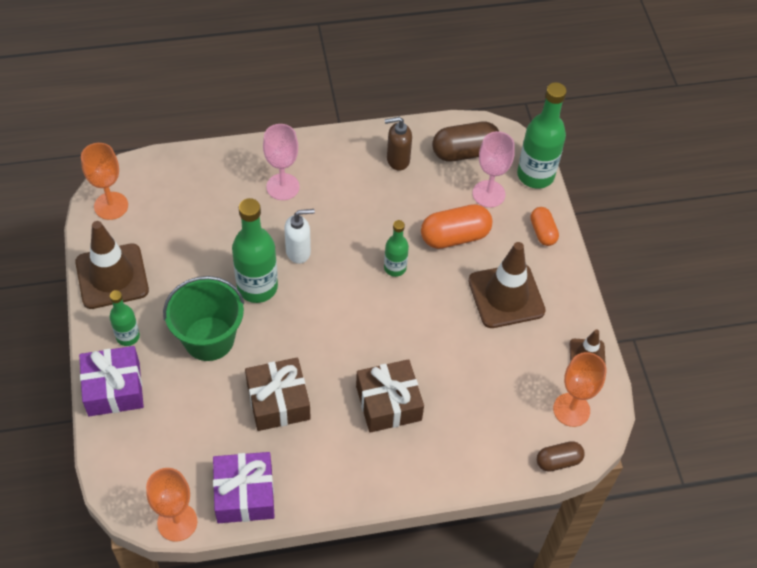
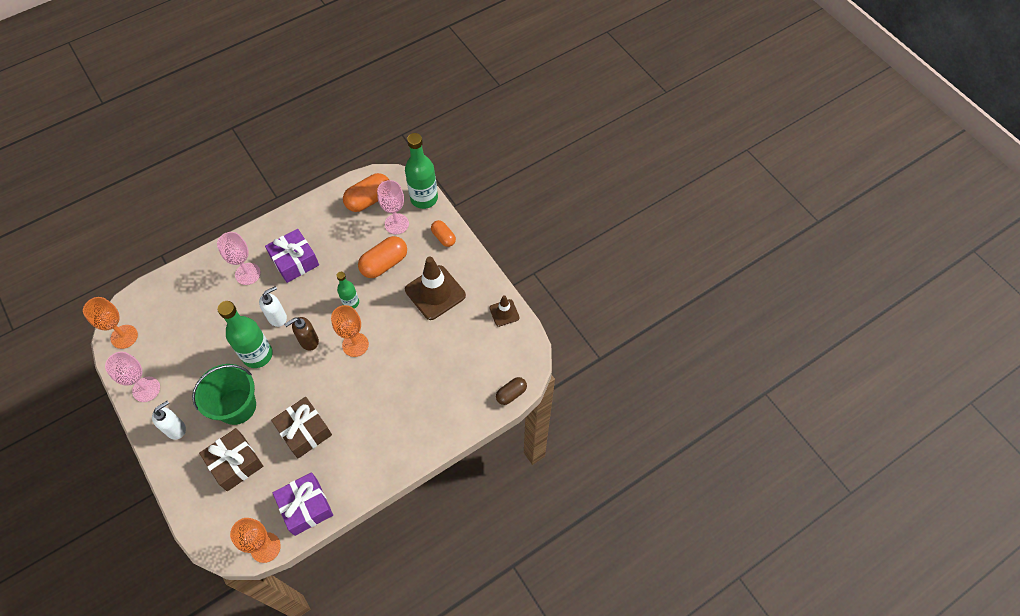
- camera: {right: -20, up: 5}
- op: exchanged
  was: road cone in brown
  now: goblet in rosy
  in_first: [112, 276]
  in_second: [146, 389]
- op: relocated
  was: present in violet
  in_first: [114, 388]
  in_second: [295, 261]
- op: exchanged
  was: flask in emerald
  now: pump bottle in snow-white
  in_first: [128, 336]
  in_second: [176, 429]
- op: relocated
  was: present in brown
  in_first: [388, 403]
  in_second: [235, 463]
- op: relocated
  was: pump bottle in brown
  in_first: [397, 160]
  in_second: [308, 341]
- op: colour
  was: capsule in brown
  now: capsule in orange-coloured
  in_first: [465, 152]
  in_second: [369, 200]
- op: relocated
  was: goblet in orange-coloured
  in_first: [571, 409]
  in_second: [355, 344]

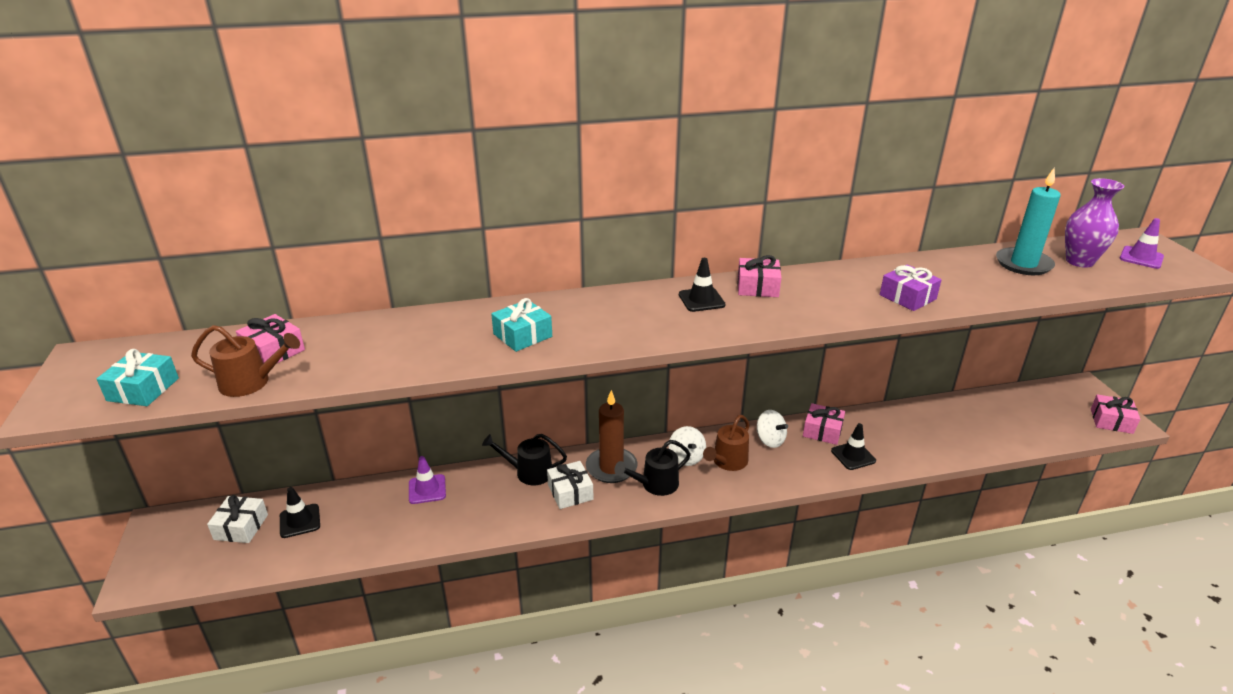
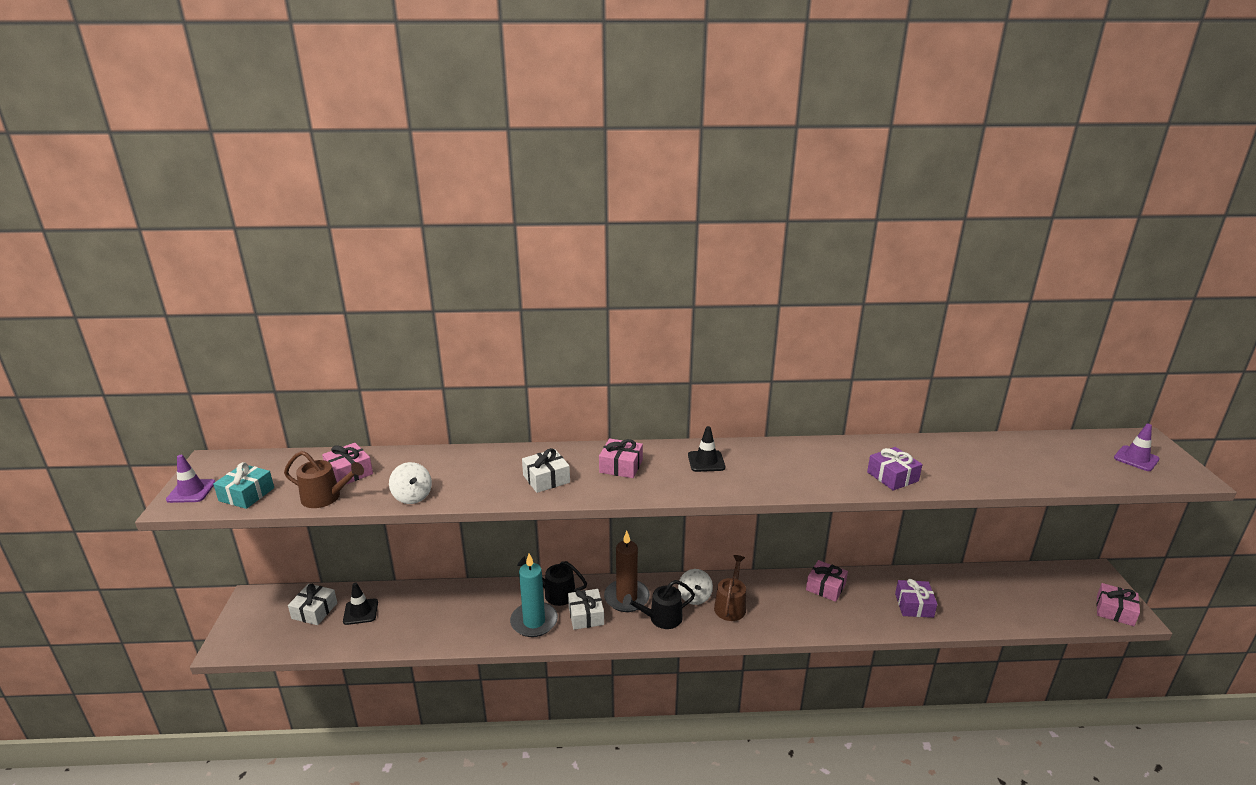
- camera: {right: 10, up: -5}
- op: relocated
  was: road cone in violet
  in_first: [427, 489]
  in_second: [191, 491]
- op: colour
  was: present in turquoise
  now: present in snow-white
  in_first: [522, 335]
  in_second: [546, 479]
- op: spun
  was: sprinkling can in brown
  in_first: [727, 462]
  in_second: [730, 605]
  clockwise: 150
- op: relocated
  was: present in rosy
  in_first: [757, 287]
  in_second: [621, 466]
- op: relocated
  was: toy top in snow-white
  in_first: [770, 440]
  in_second: [412, 496]
- op: missing
  was: road cone in jet-black
  in_first: [853, 456]
- op: relocated
  was: wax candle in turquoise
  in_first: [1023, 264]
  in_second: [534, 621]
- op: missing
  was: tall vase in violet
  in_first: [1079, 261]
- op: appeared
  now: present in violet
  in_second: [914, 605]

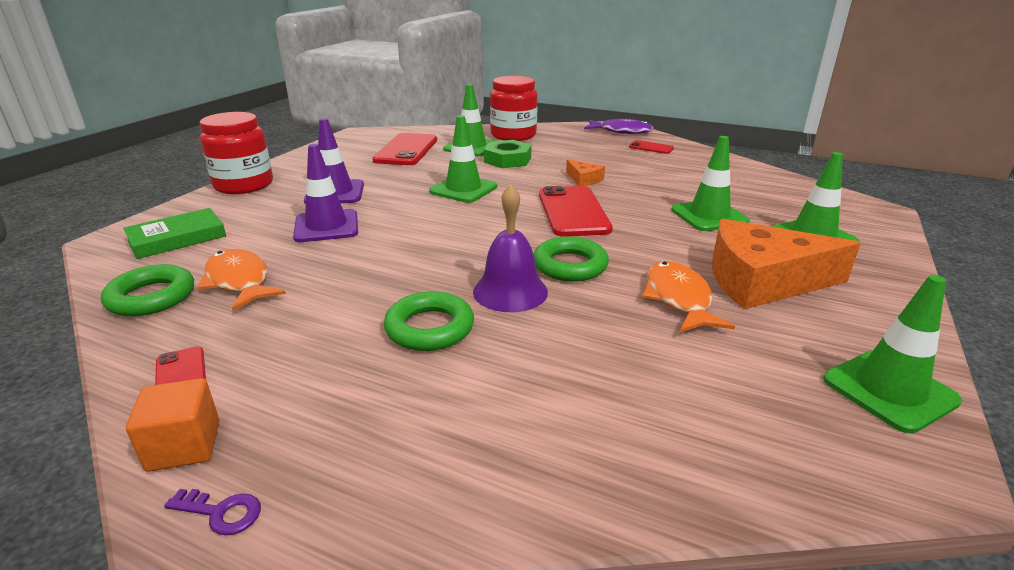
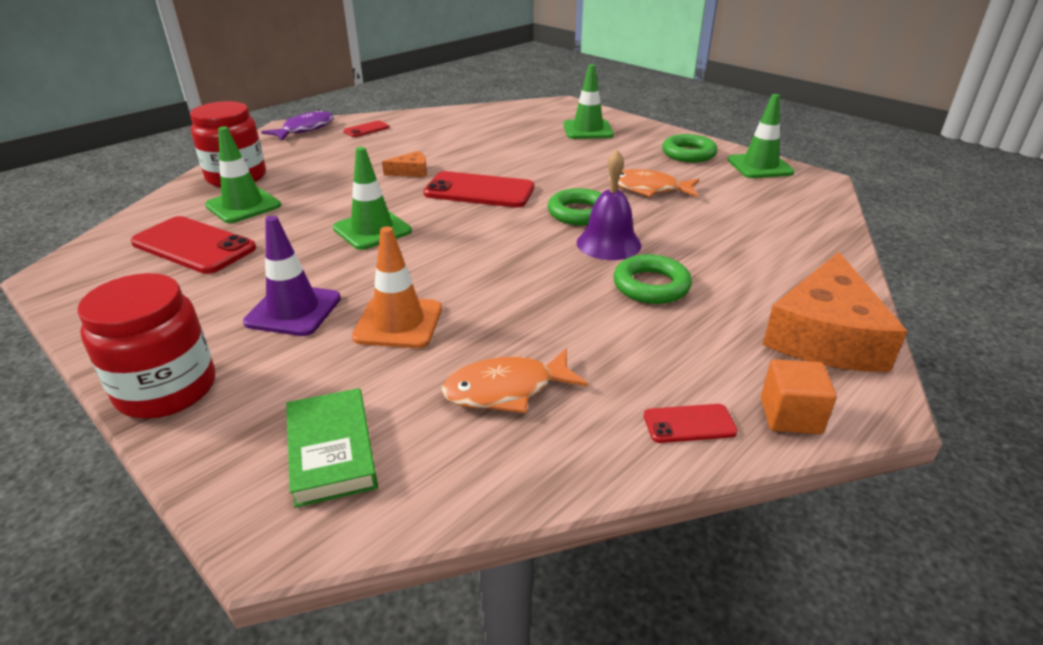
- camera: {right: -70, up: 5}
- op: relocated
  was: torus in emerald
  in_first: [151, 297]
  in_second: [688, 154]
- op: missing
  was: latchkey in violet
  in_first: [221, 512]
- op: colour
  was: road cone in violet
  now: road cone in orange-coloured
  in_first: [326, 226]
  in_second: [398, 323]
- op: missing
  was: nut in emerald
  in_first: [507, 160]
- op: missing
  was: road cone in emerald
  in_first: [709, 216]
- op: relocated
  was: cheese in orange-coloured
  in_first: [763, 281]
  in_second: [825, 335]

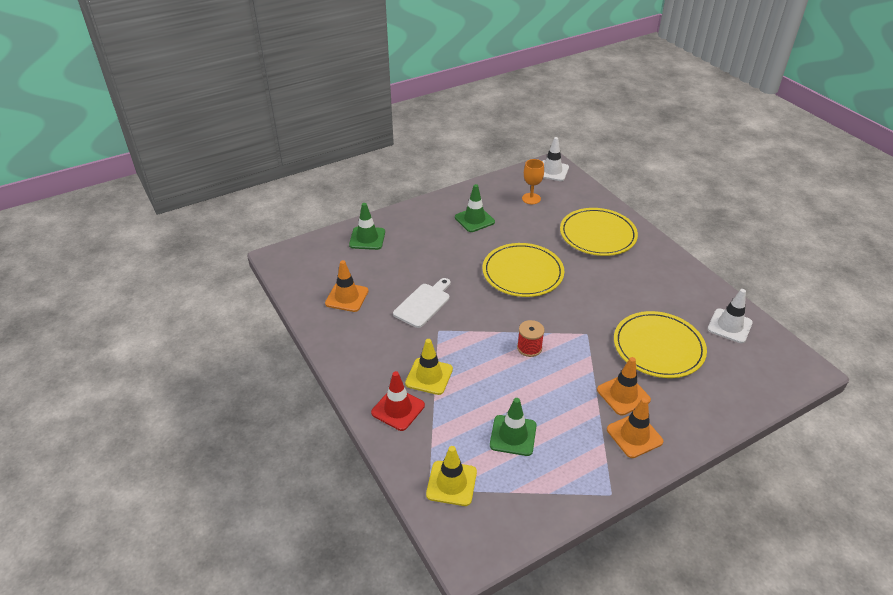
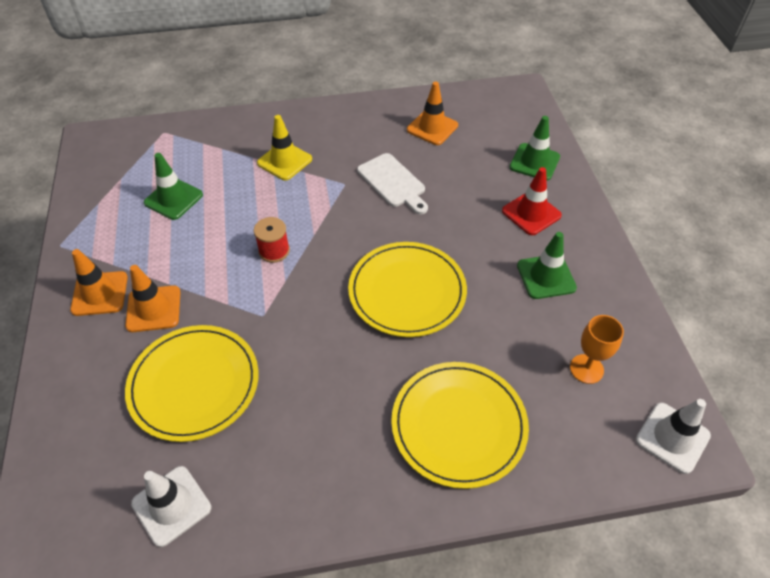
- camera: {right: 110, up: 10}
- op: relocated
  was: road cone in crimson
  in_first: [398, 409]
  in_second: [531, 213]
- op: missing
  was: road cone in golden
  in_first: [451, 483]

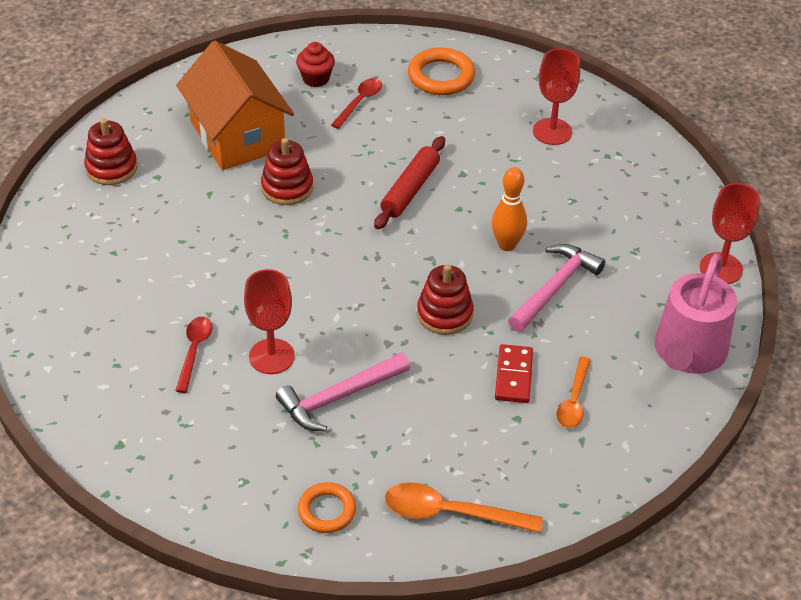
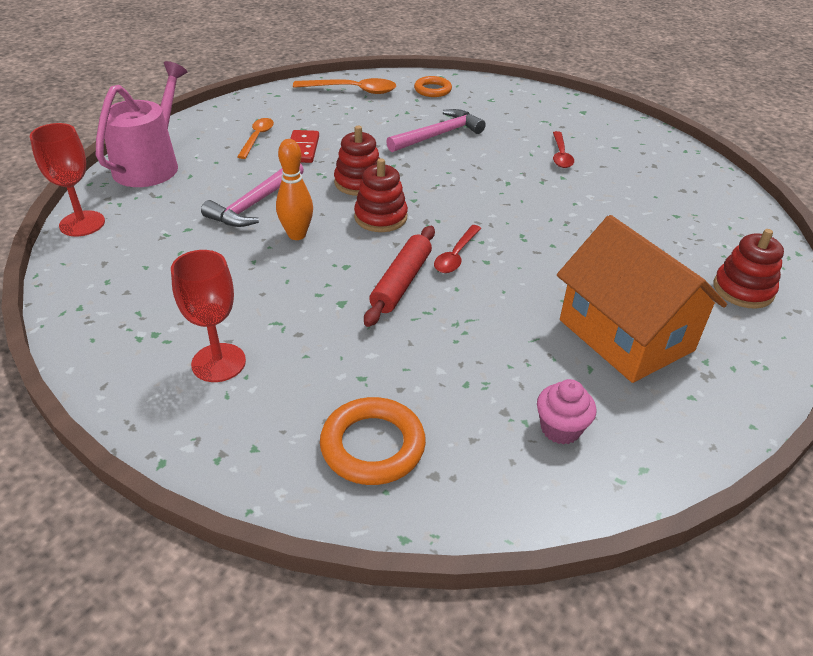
- camera: {right: 175, up: -5}
- op: missing
  was: goblet in crimson
  in_first: [271, 356]
- op: relocated
  was: ring stacker in crimson
  in_first: [287, 187]
  in_second: [380, 217]
- op: colour
  was: cupcake in crimson
  now: cupcake in rosy
  in_first: [316, 79]
  in_second: [560, 429]
- op: relocated
  was: teaspoon in crimson
  in_first: [359, 102]
  in_second: [456, 255]

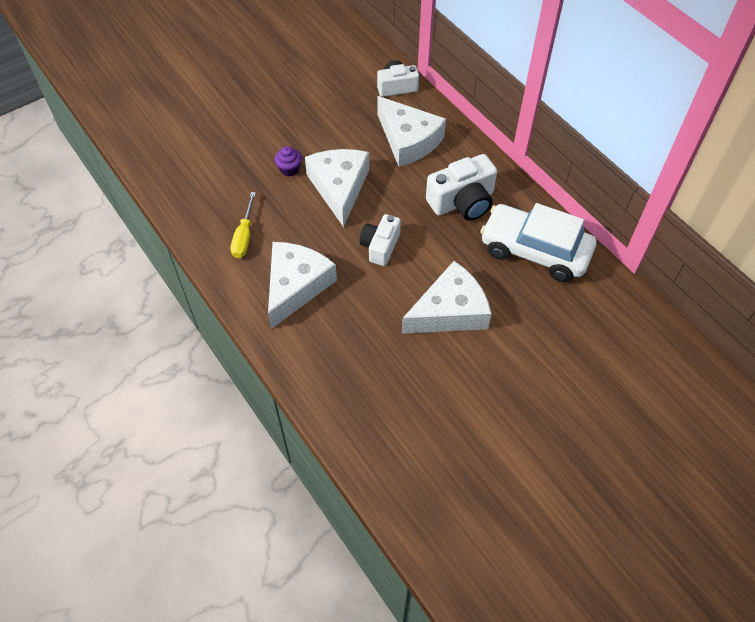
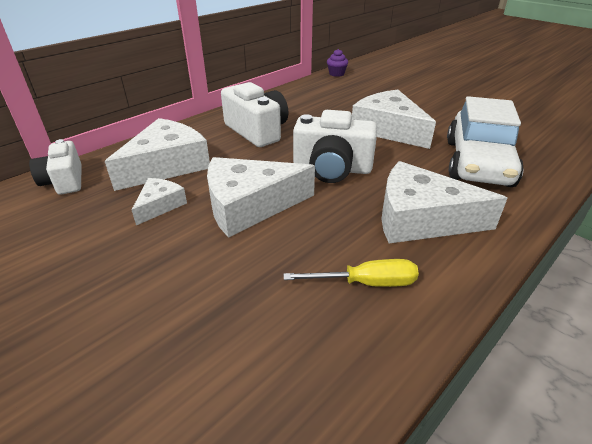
- camera: {right: -100, up: -20}
- op: relocated
  was: cupcake in violet
  in_first: [289, 169]
  in_second: [336, 74]
- op: size
  was: camera in snow-white
  in_first: [380, 246]
  in_second: [332, 168]
  ratio: 1.52
- op: relocated
  was: automobile in snow-white
  in_first: [535, 251]
  in_second: [477, 163]
- op: appeared
  now: cheese in snow-white
  in_second: [160, 205]

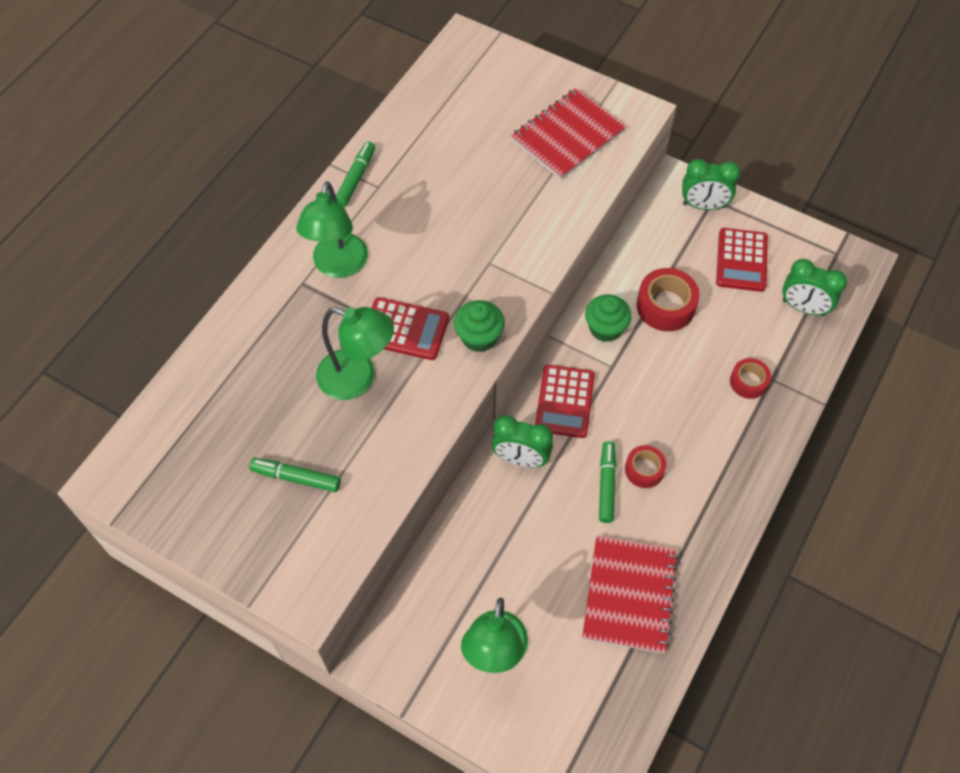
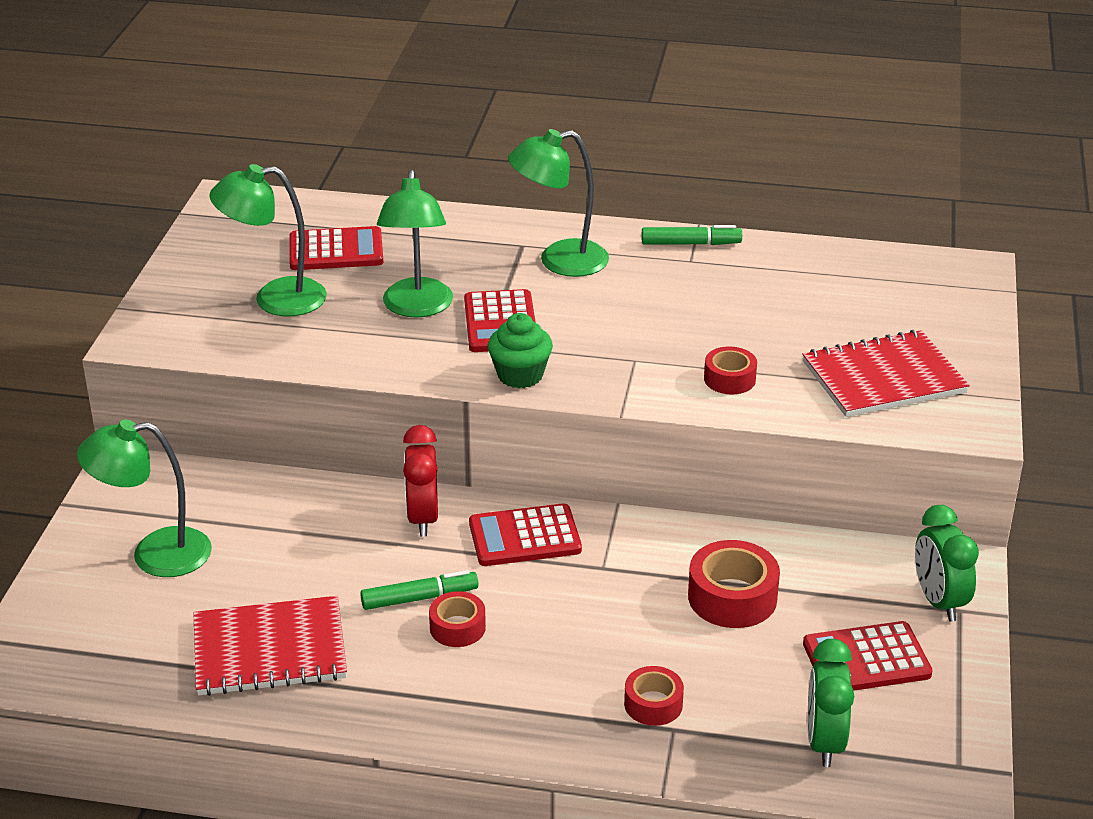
- camera: {right: 70, up: -25}
- op: exchanged
  was: marker in emerald
  now: lamp in emerald
  in_first: [296, 477]
  in_second: [275, 299]
- op: colour
  was: clock in emerald
  now: clock in crimson
  in_first: [521, 459]
  in_second: [423, 518]
- op: spun
  was: exercise book in crimson
  in_first: [568, 136]
  in_second: [883, 377]
  clockwise: -45
- op: missing
  was: cupcake in emerald
  in_first: [605, 328]
- op: appeared
  now: pocket calculator in crimson
  in_second: [336, 250]
- op: appeared
  now: roll of tape in crimson
  in_second: [729, 379]

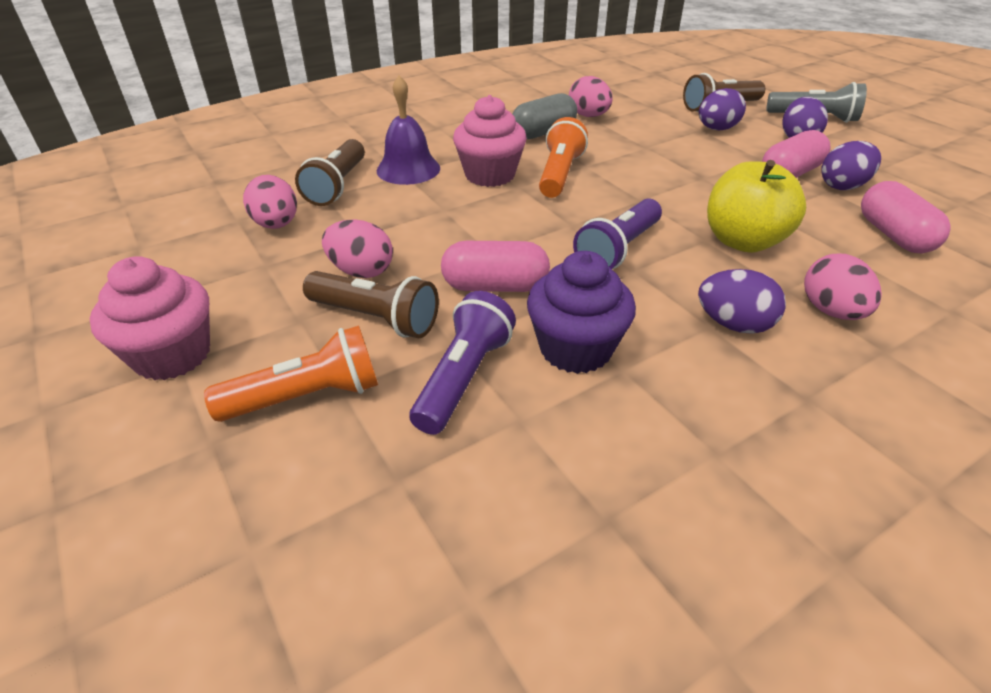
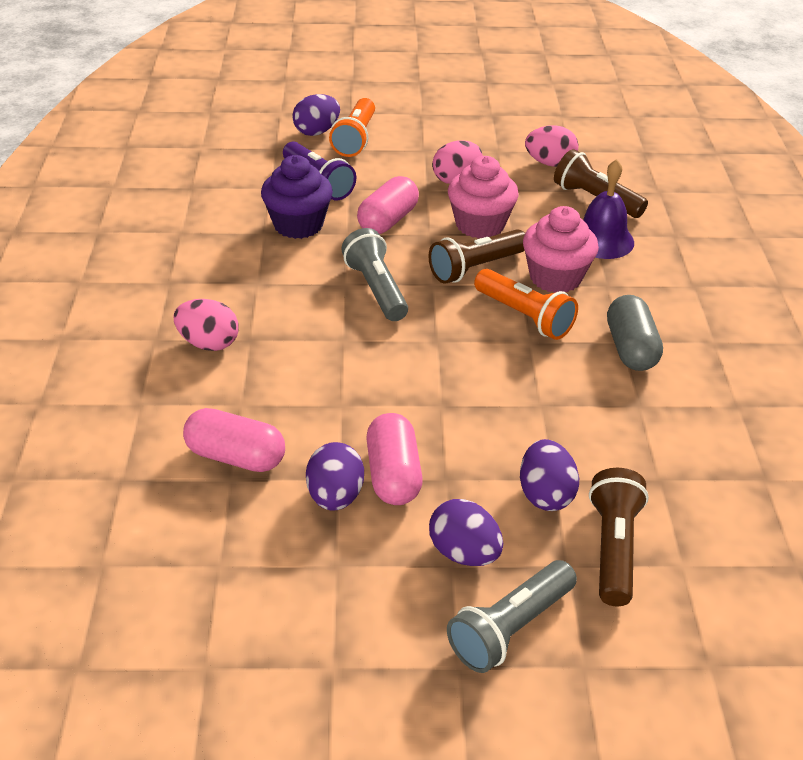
- camera: {right: 120, up: 0}
- op: relocated
  was: cupcake in rosy
  in_first: [172, 355]
  in_second: [480, 225]
- op: relocated
  was: torch in brown
  in_first: [376, 318]
  in_second: [475, 268]
- op: missing
  was: toy egg in rosy
  in_first: [588, 116]
- op: colour
  was: torch in violet
  now: torch in ash-grey
  in_first: [618, 250]
  in_second: [376, 289]
- op: relocated
  was: toy egg in violet
  in_first: [733, 324]
  in_second: [317, 132]
- op: missing
  was: apple fruit in golden
  in_first: [743, 241]

